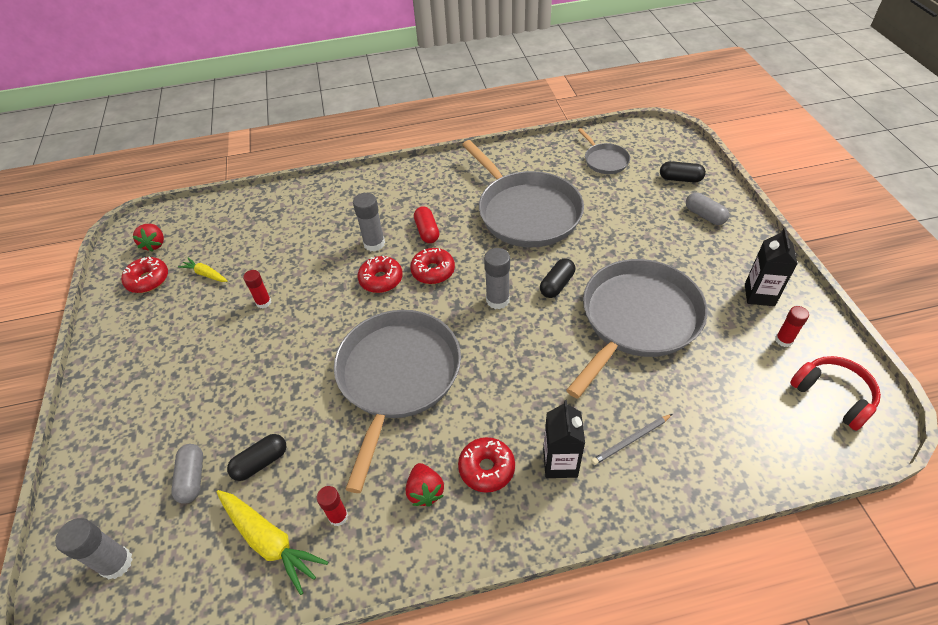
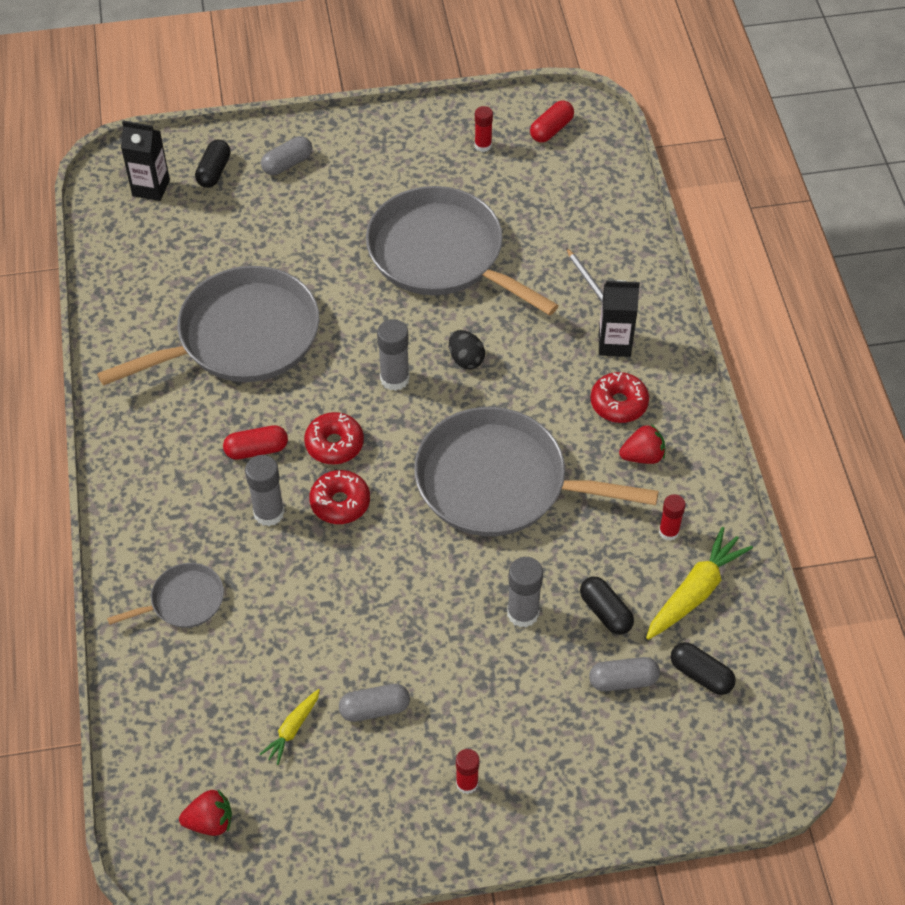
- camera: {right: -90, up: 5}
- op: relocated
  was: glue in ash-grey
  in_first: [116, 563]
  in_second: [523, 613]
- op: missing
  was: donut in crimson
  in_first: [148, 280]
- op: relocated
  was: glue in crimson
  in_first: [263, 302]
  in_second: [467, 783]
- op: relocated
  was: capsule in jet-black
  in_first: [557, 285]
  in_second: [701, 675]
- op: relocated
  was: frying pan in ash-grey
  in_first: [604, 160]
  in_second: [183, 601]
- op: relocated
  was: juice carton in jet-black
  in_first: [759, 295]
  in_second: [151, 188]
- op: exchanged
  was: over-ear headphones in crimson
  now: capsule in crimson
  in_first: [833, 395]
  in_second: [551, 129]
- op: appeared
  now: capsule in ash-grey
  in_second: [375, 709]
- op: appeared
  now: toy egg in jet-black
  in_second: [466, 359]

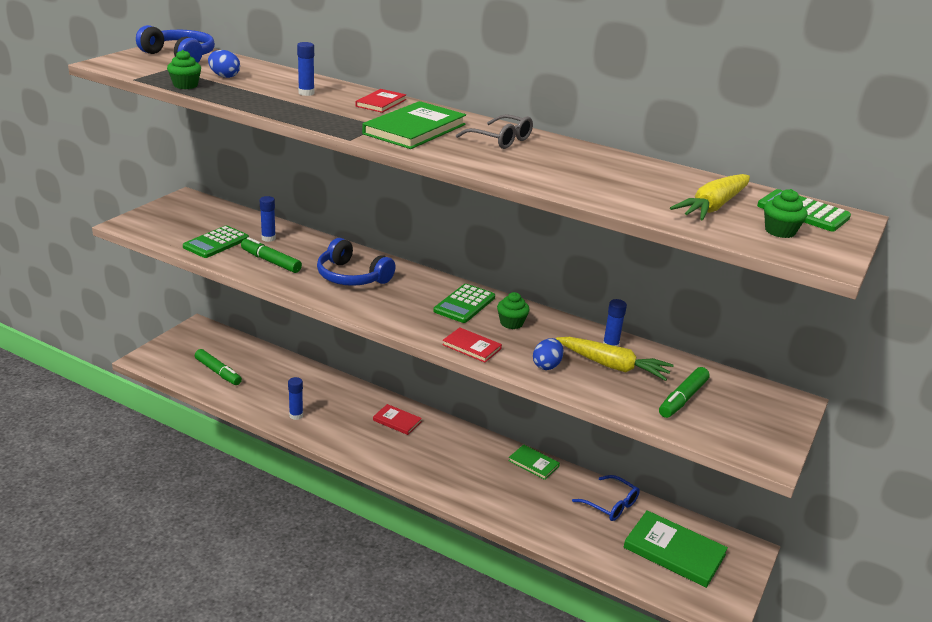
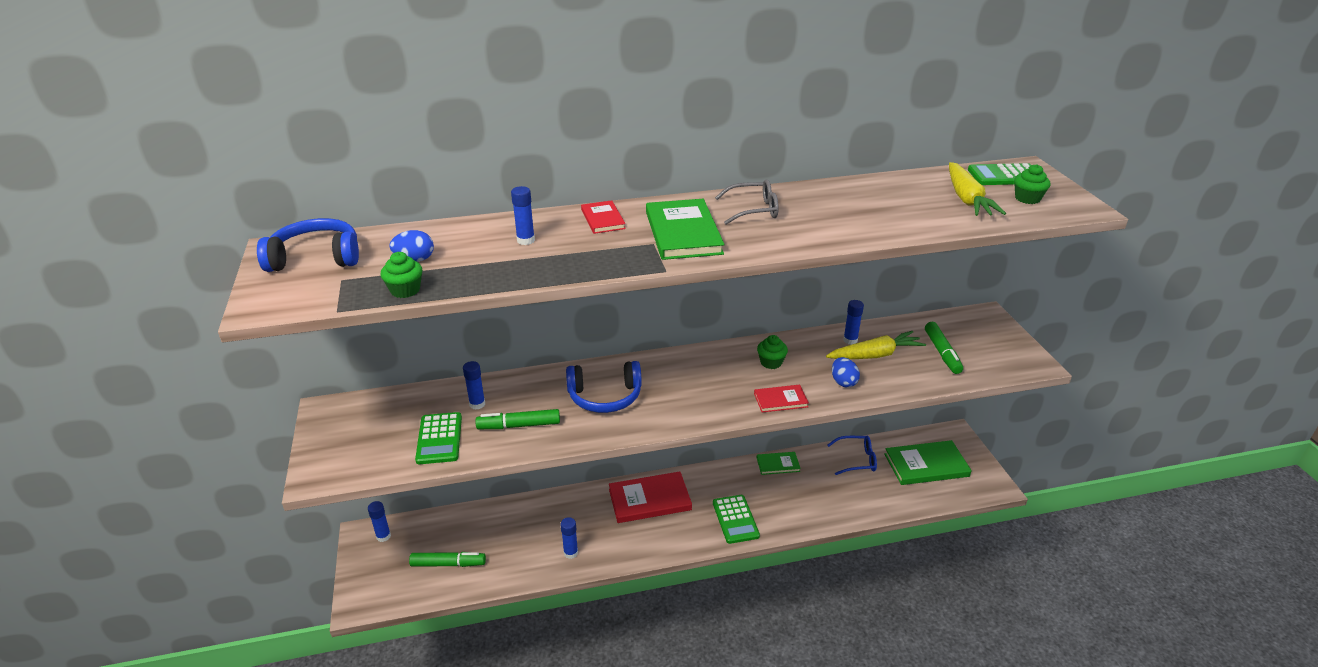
- camera: {right: -40, up: 5}
- op: size
  was: book in crimson
  in_first: [397, 421]
  in_second: [649, 500]
  ratio: 1.82
- op: relocated
  was: pocket calculator in emerald
  in_first: [464, 304]
  in_second: [735, 519]
- op: appeared
  now: glue in royal blue
  in_second: [383, 536]

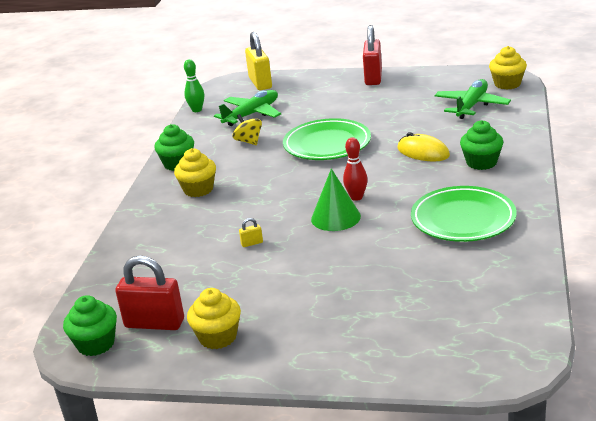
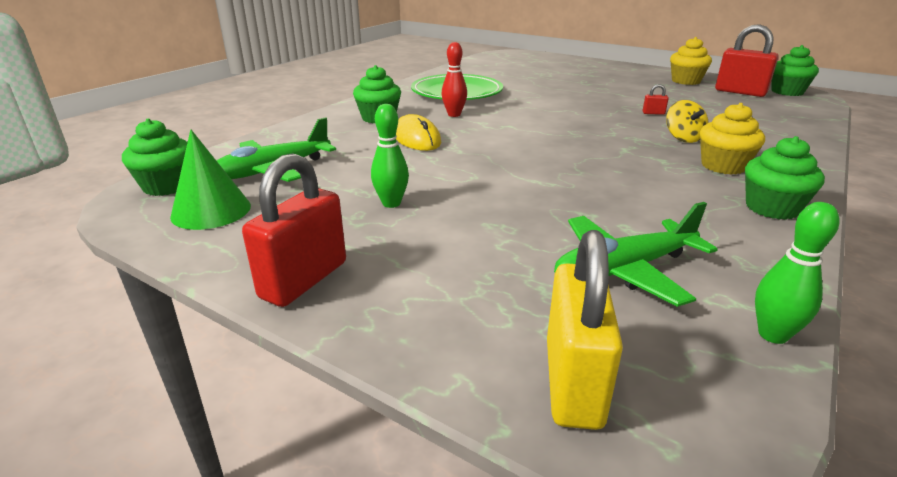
- camera: {right: -160, up: 0}
- op: relocated
  was: toy top in golden
  in_first: [249, 141]
  in_second: [683, 138]
- op: colour
  was: padlock in golden
  now: padlock in crimson
  in_first: [252, 243]
  in_second: [653, 113]
- op: missing
  was: dinner plate in emerald
  in_first: [327, 144]
- op: relocated
  was: solid cone in emerald
  in_first: [335, 217]
  in_second: [211, 211]
- op: relocated
  was: skittle in crimson
  in_first: [356, 197]
  in_second: [454, 114]
- op: colour
  was: cupcake in golden
  now: cupcake in emerald
  in_first: [507, 84]
  in_second: [167, 186]
- op: appeared
  now: skittle in emerald
  in_second: [391, 203]

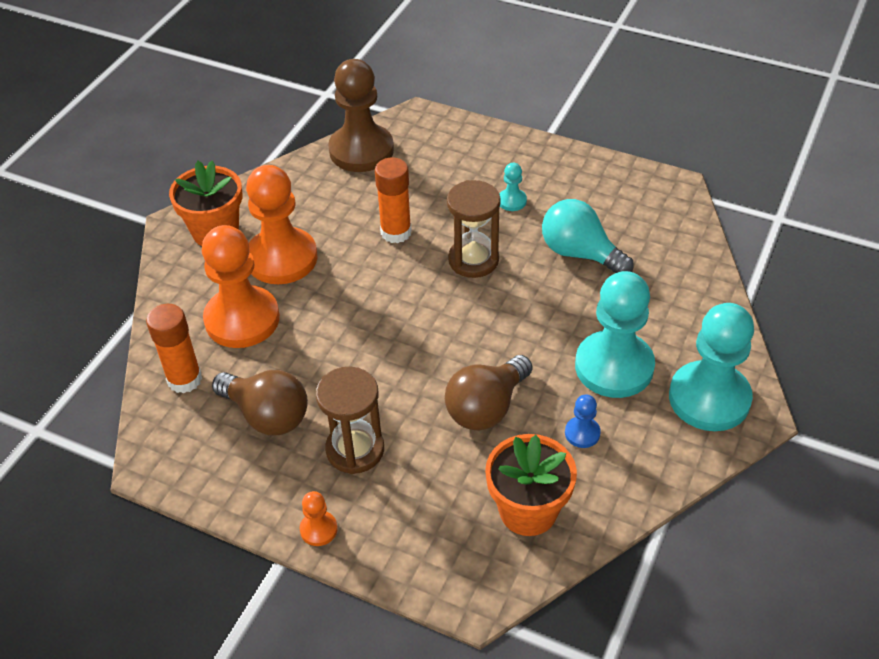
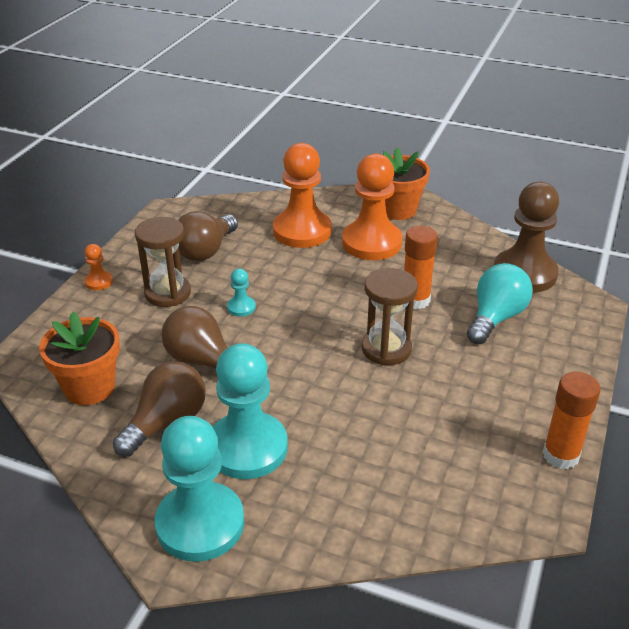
- camera: {right: 85, up: -10}
- op: relocated
  was: glue in orange-coloured
  in_first: [184, 379]
  in_second: [560, 455]
- op: relocated
  was: chess pawn in turquoise
  in_first: [512, 201]
  in_second: [241, 307]
- op: relocated
  was: bulb in turquoise
  in_first: [580, 253]
  in_second: [495, 318]
- op: exchanged
  was: chess pawn in royal blue
  now: bulb in brown
  in_first: [582, 433]
  in_second: [167, 422]

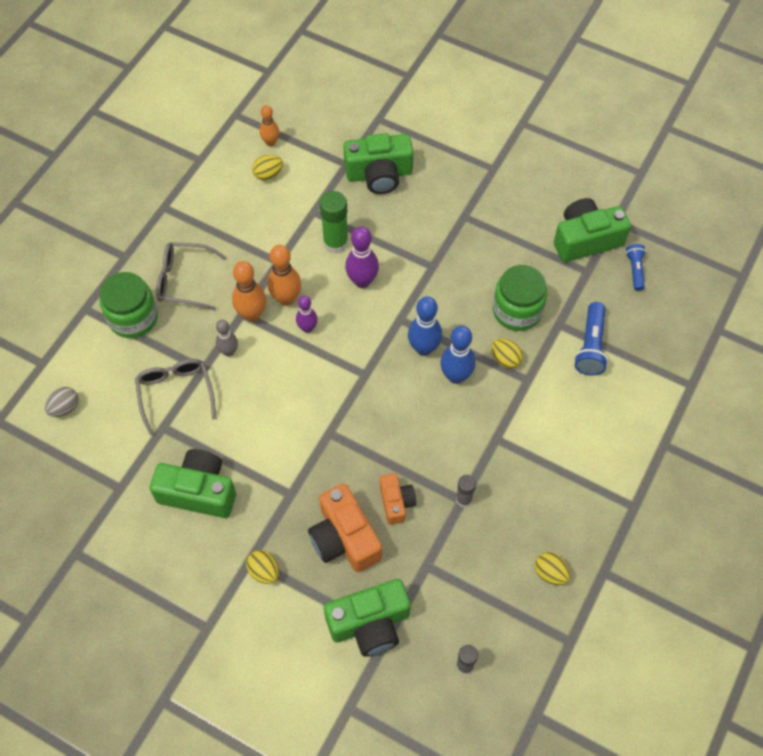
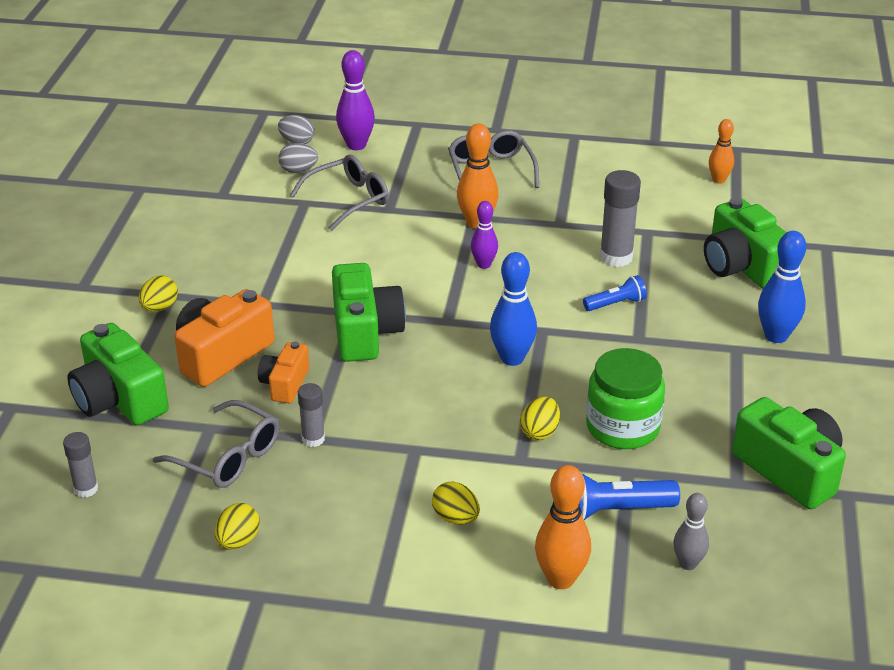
- camera: {right: 70, up: -25}
- op: missing
  was: jam jar in emerald
  in_first: [133, 318]
- op: relocated
  was: camera in emerald
  in_first: [198, 491]
  in_second: [365, 332]
- op: relocated
  was: skittle in ash-grey
  in_first: [229, 351]
  in_second: [688, 563]
- op: relocated
  was: toy egg in golden
  in_first: [268, 174]
  in_second: [455, 518]
- op: relocated
  was: skittle in orange-coloured
  in_first: [286, 298]
  in_second: [560, 579]
- op: colour
  was: glue in emerald
  now: glue in ash-grey
  in_first: [335, 242]
  in_second: [616, 257]
- op: relocated
  was: skittle in violet
  in_first: [362, 281]
  in_second: [356, 145]
- op: spun
  was: camera in orange-coloured
  in_first: [396, 502]
  in_second: [285, 384]
  clockwise: 135
- op: relocated
  was: skittle in royal blue
  in_first: [456, 376]
  in_second: [776, 336]
- op: relocated
  was: torch in royal blue
  in_first: [635, 270]
  in_second: [615, 304]
- op: appeared
  now: eyeglasses in ash-grey
  in_second: [228, 457]
- op: appeared
  now: toy egg in ash-grey
  in_second: [298, 171]

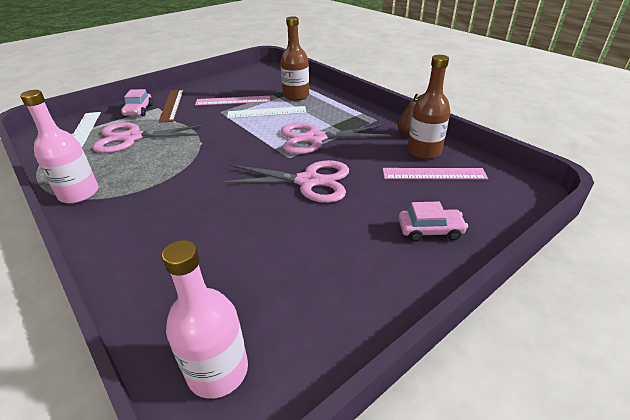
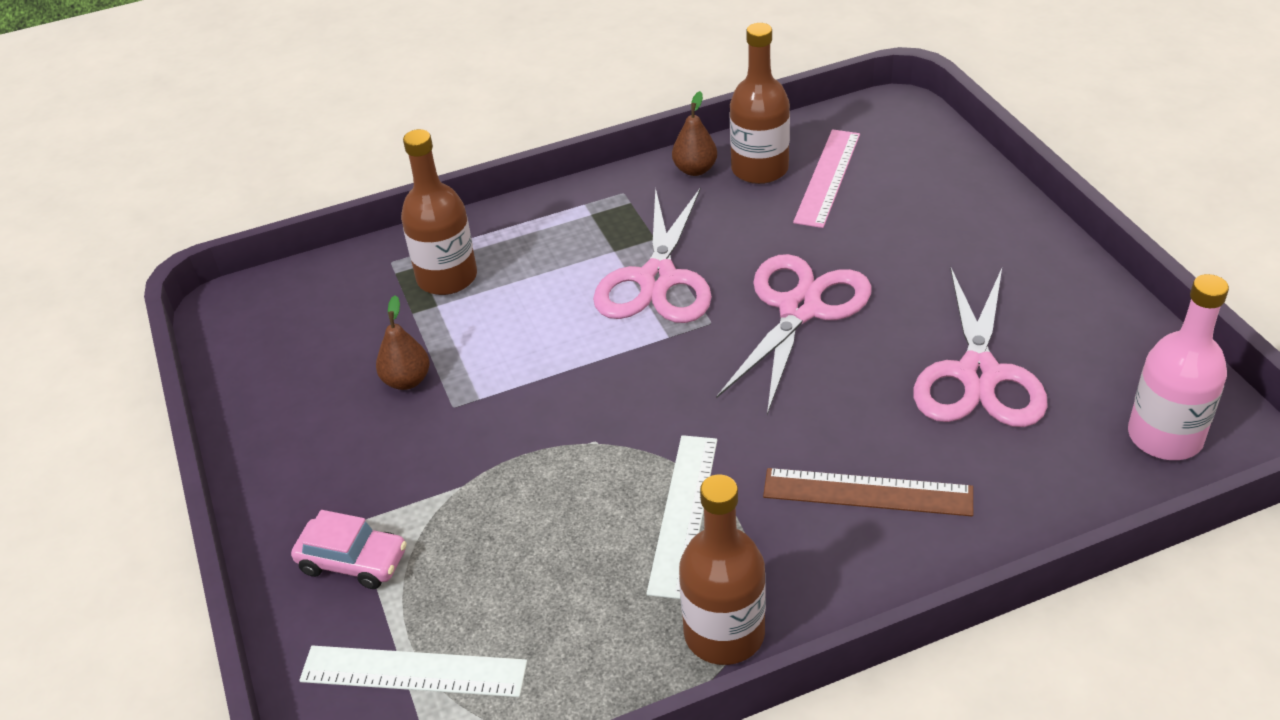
- camera: {right: -70, up: 5}
- op: colour
  was: flask in rosy
  now: flask in brown
  in_first: [79, 193]
  in_second: [724, 633]
- op: relocated
  was: shears in rosy
  in_first: [132, 138]
  in_second: [978, 374]
- op: relocated
  was: measuring stick in brown
  in_first: [172, 105]
  in_second: [867, 492]
- op: exchanged
  was: measuring stick in rosy
  now: pear fruit in brown
  in_first: [233, 101]
  in_second: [407, 381]
- op: relocated
  was: measuring stick in snow-white
  in_first: [267, 112]
  in_second: [684, 514]
- op: missing
  was: automobile in rosy
  in_first: [430, 230]

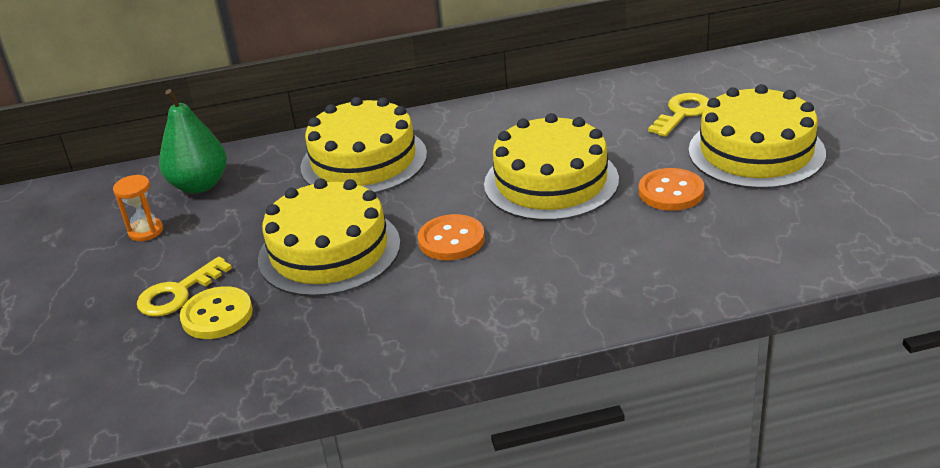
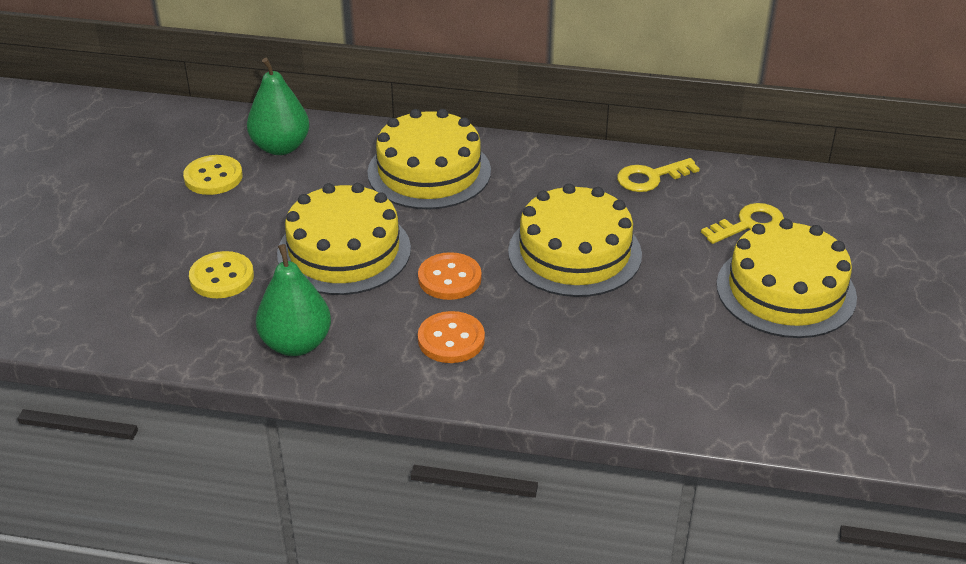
- camera: {right: 20, up: 5}
- op: exchanged
  was: hourglass in orange-coloured
  now: sewing button in golden
  in_first: [146, 231]
  in_second: [213, 177]
- op: relocated
  was: latchkey in golden
  in_first: [177, 293]
  in_second: [650, 177]
- op: relocated
  was: sewing button in orange-coloured
  in_first: [671, 192]
  in_second: [451, 339]
- op: appeared
  now: pear fruit in emerald
  in_second: [296, 344]

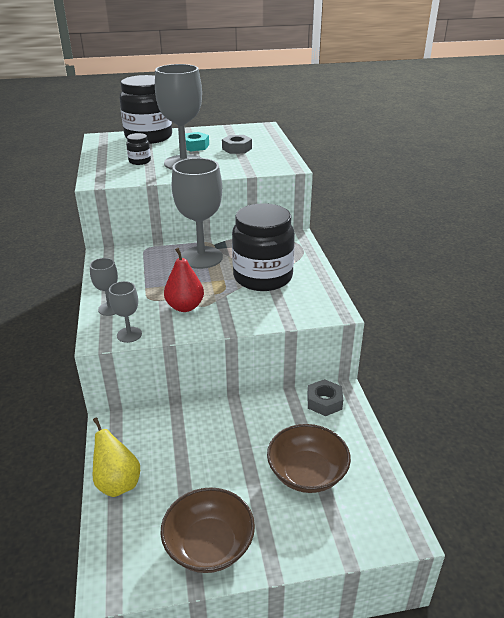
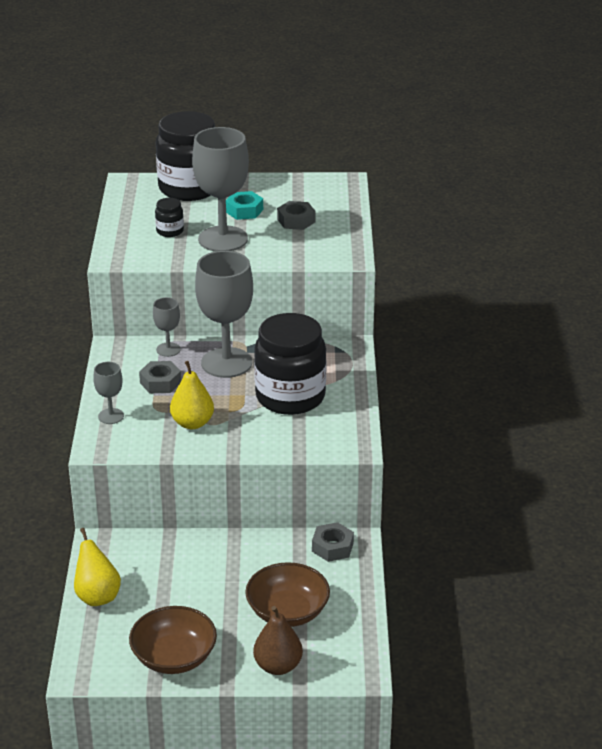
- camera: {right: 10, up: 0}
- op: relocated
  was: goblet in ash-grey
  in_first: [129, 335]
  in_second: [168, 349]
- op: colour
  was: pear fruit in crimson
  now: pear fruit in golden
  in_first: [185, 307]
  in_second: [192, 423]
- op: appeared
  now: nut in ash-grey
  in_second: [160, 382]
- op: appeared
  now: pear fruit in brown
  in_second: [278, 666]

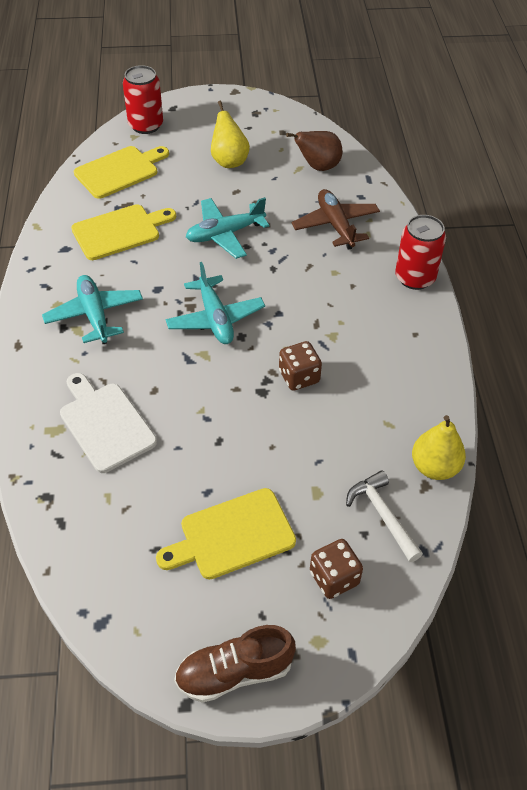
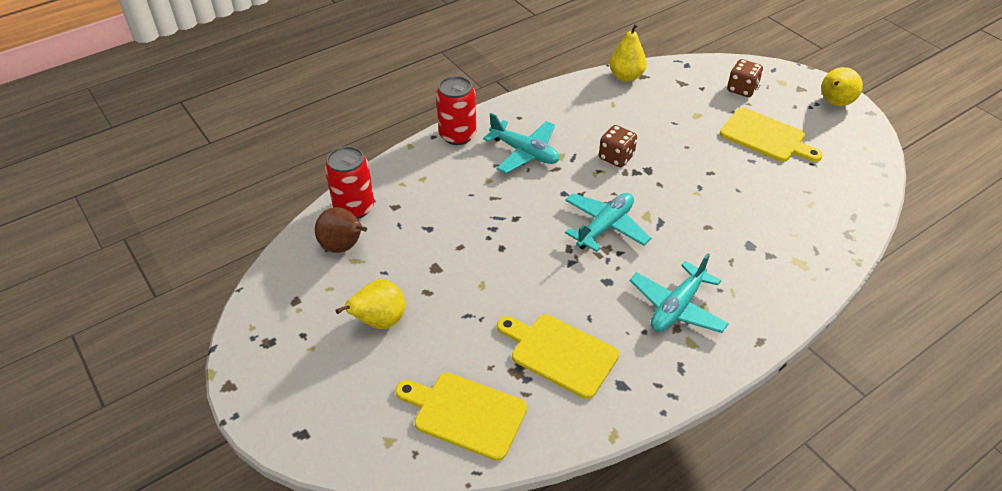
- camera: {right: -120, up: -5}
- op: missing
  was: cutting board in snow-white
  in_first: [105, 424]
- op: relocated
  was: soda can in crimson
  in_first: [146, 125]
  in_second: [354, 208]
- op: exchanged
  was: lace-up shoe in brown
  now: pear fruit in golden
  in_first: [234, 672]
  in_second: [834, 103]
- op: relocated
  was: plane in turquoise
  in_first: [225, 234]
  in_second: [525, 153]
- op: missing
  was: plane in brown
  in_first: [335, 225]
- op: missing
  was: carpenter's hammer in snow-white
  in_first: [383, 515]

